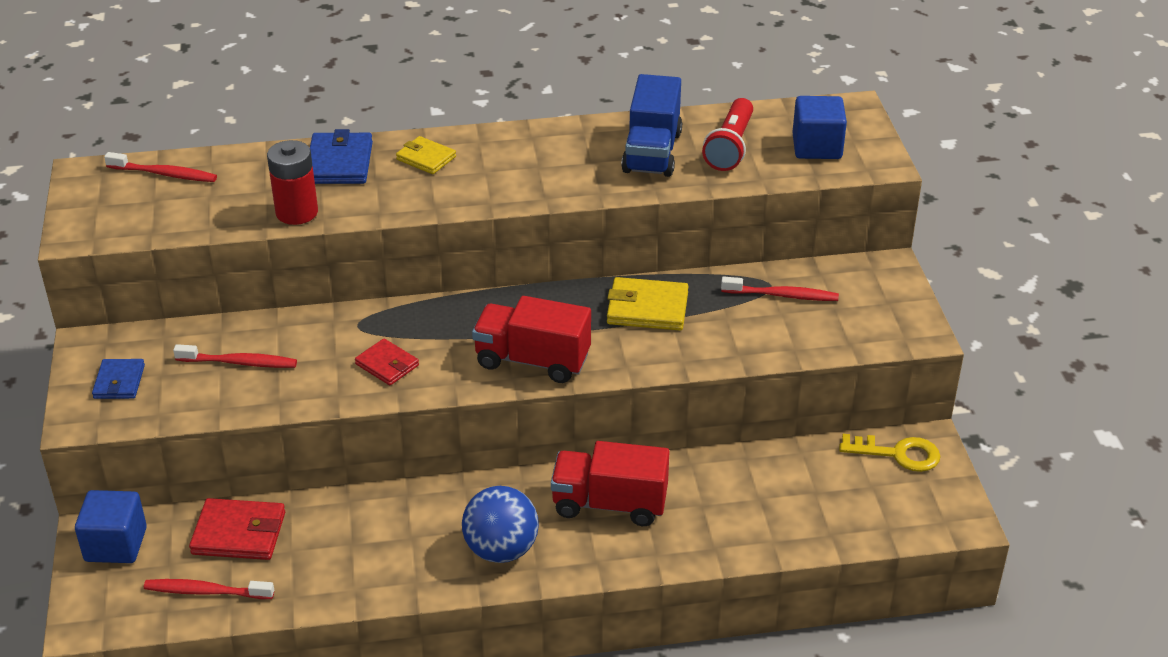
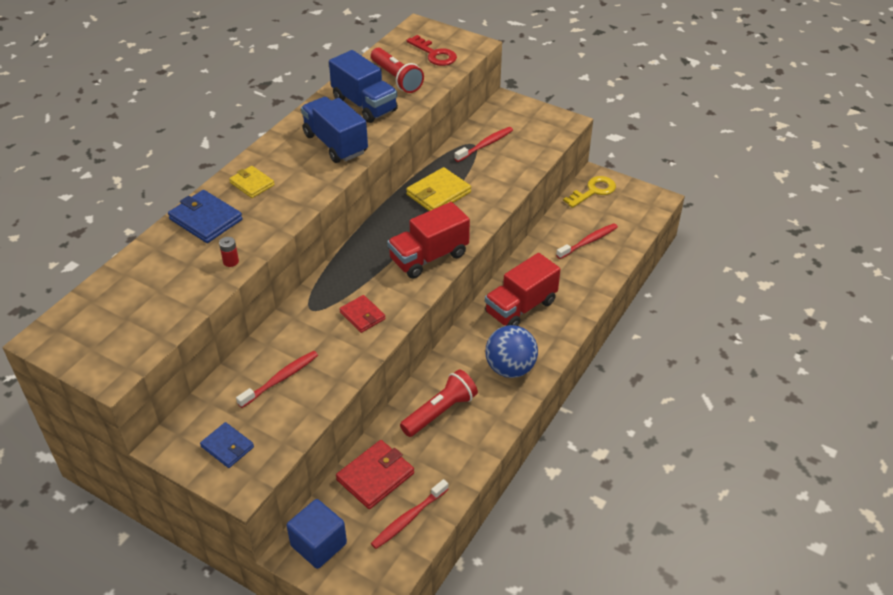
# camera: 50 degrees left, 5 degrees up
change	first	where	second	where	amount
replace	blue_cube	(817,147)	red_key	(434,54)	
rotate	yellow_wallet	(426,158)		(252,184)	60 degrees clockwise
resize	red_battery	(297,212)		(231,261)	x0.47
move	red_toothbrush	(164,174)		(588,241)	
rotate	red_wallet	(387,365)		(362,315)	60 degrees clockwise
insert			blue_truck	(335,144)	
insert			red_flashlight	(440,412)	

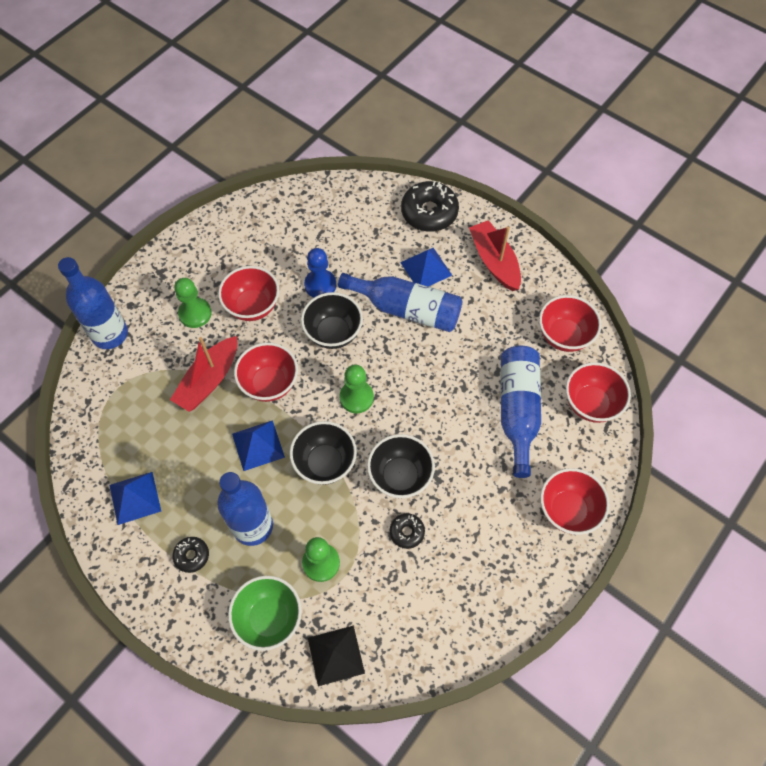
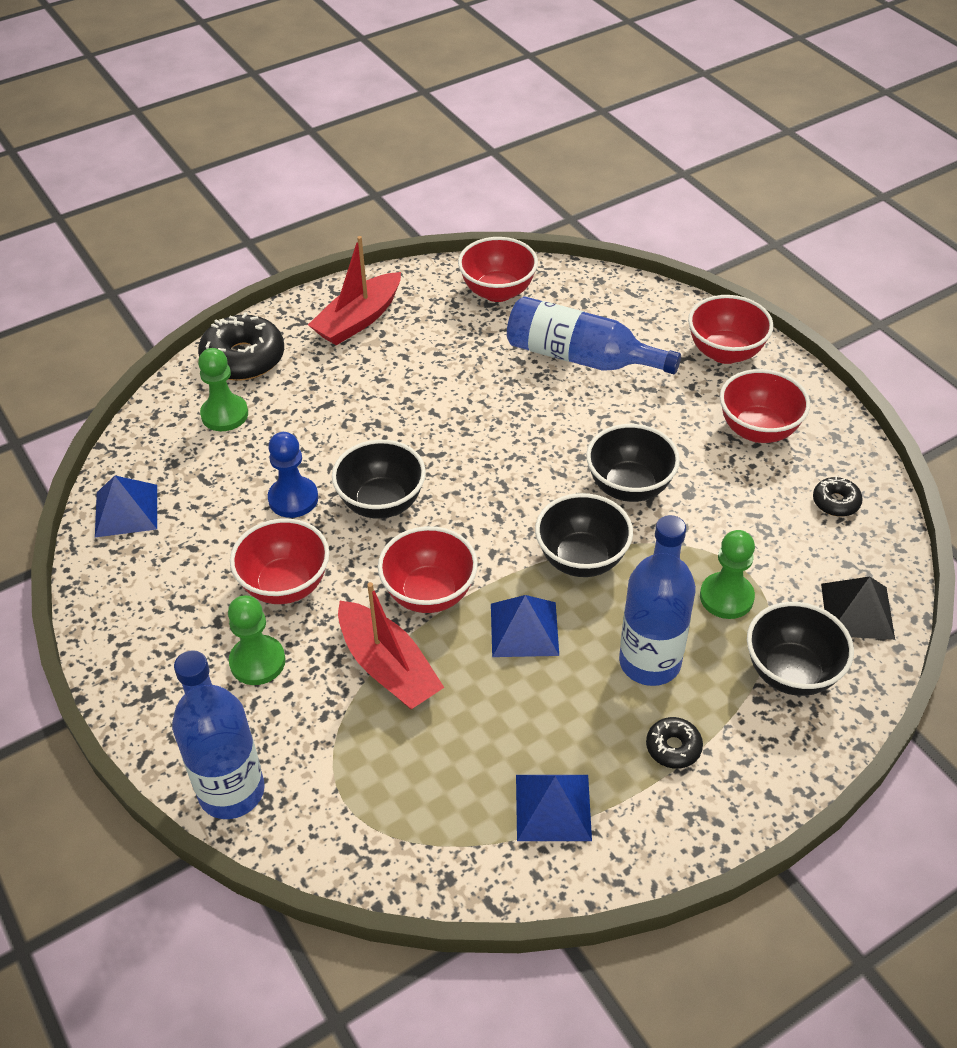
# camera: 70 degrees left, 15 degrees down
change	first	where	second	where	amount
rotate	red_boat	(494,261)		(358,320)	45 degrees counterclockwise
move	blue_pyramid	(426,268)		(126,510)	
delete	blue_bottle	(406,309)			
move	red_bowl	(590,404)		(758,430)	
move	green_pawn	(356,397)		(224,414)	
move	black_donut	(407,532)		(836,502)	
recolor	green_bowl	(269,618)	black_bowl	(791,672)	

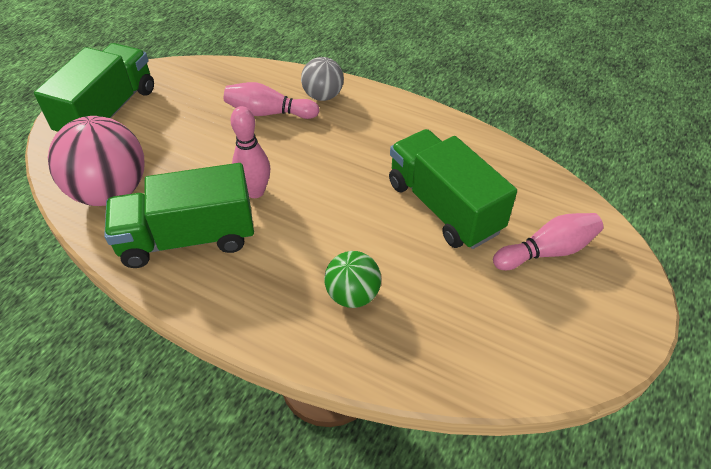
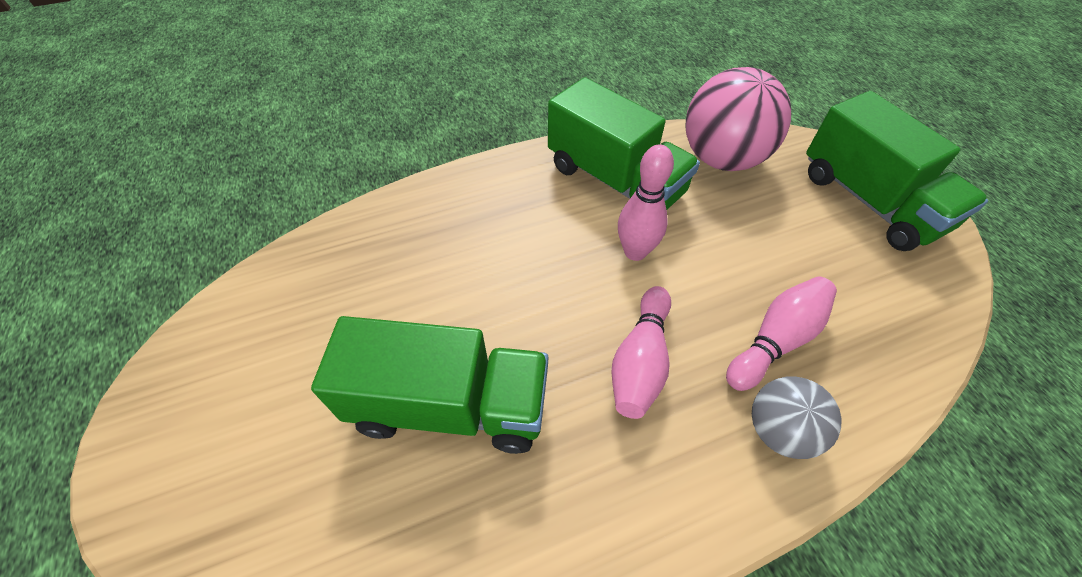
# camera: 130 degrees right, 5 degrees up
change	first	where	second	where	amount
rotate	green_truck	(188,238)		(614,180)	105 degrees clockwise
move	pink_bowling_pin	(547,251)		(640,361)	
delete	green_ball	(352,295)			

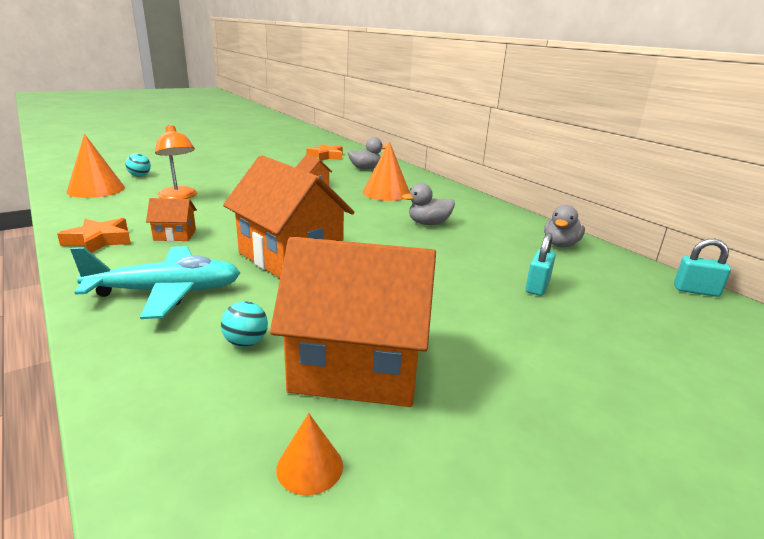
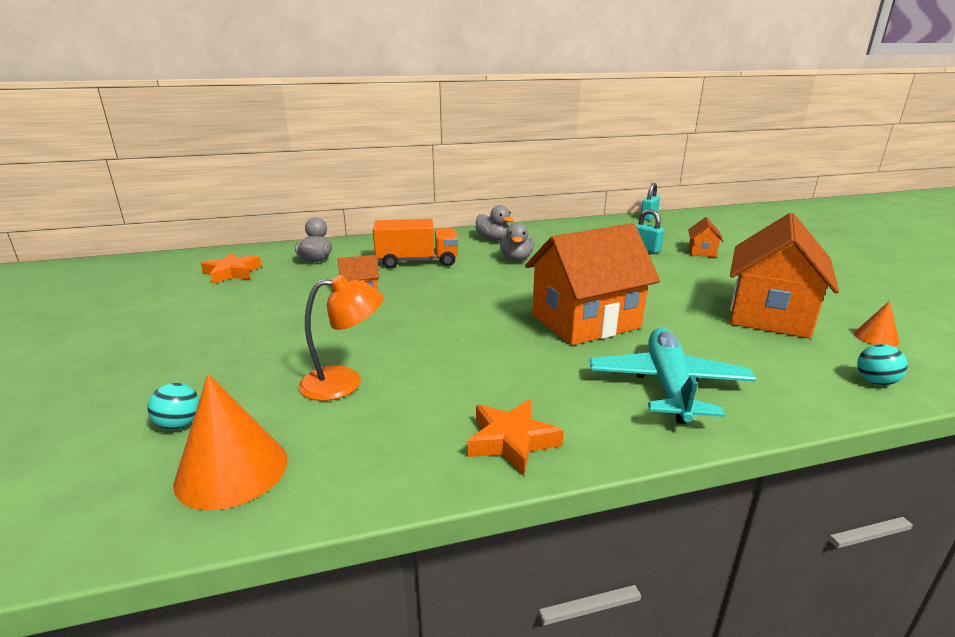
# camera: 70 degrees left, 0 degrees up
change	first	where	second	where	amount
replace	orange_cone	(386,193)	orange_truck	(417,262)	
move	orange_house	(175,235)		(702,251)	
move	grey_duck	(560,245)		(493,239)	
move	turquoise_ball	(246,342)		(875,382)	

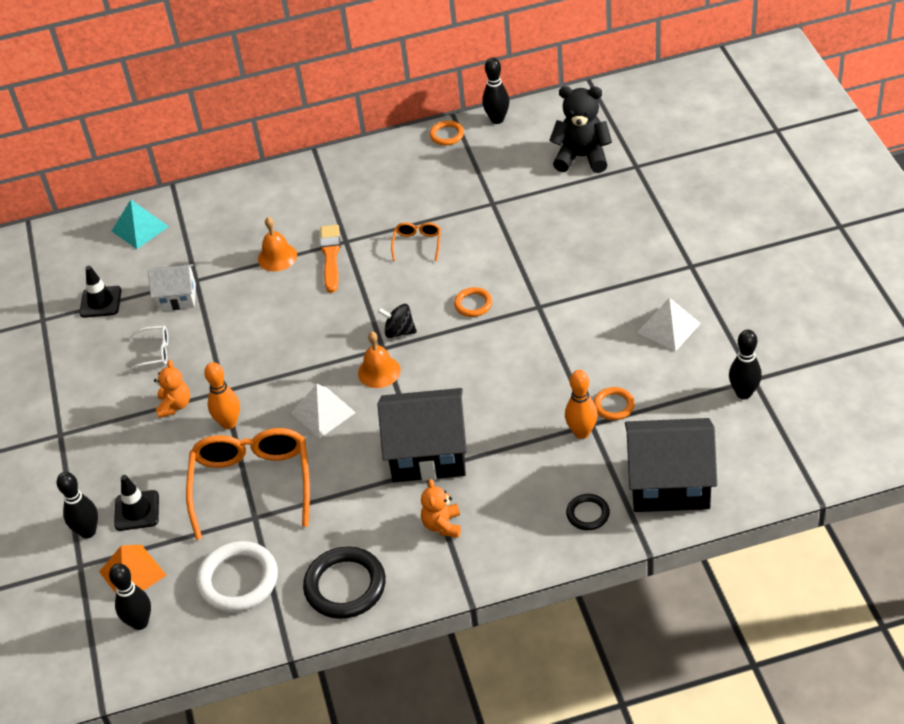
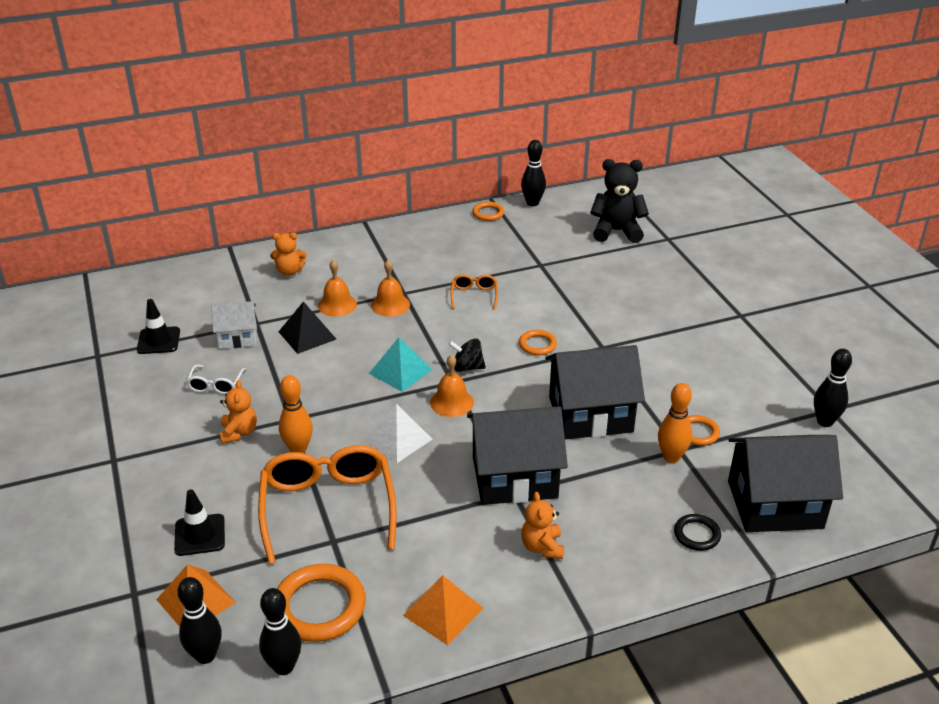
# camera: 10 degrees left, 10 degrees down
change	first	where	second	where	amount
move	turquoise_pyramid	(140,228)		(400,371)	
replace	orange_brush	(330,256)	orange_bell	(390,305)	
delete	white_pyramid	(668,328)			
rotate	white_glasses	(154,353)		(216,385)	105 degrees clockwise
move	black_bowling_pin	(88,531)		(284,666)	
recolor	white_ring	(238,580)	orange_ring	(319,607)	
replace	black_ring	(345,586)	orange_pyramid	(443,611)	
insert			orange_teddy_bear	(289,271)	
insert			black_pyramid	(307,335)	
insert			black_house	(590,414)	

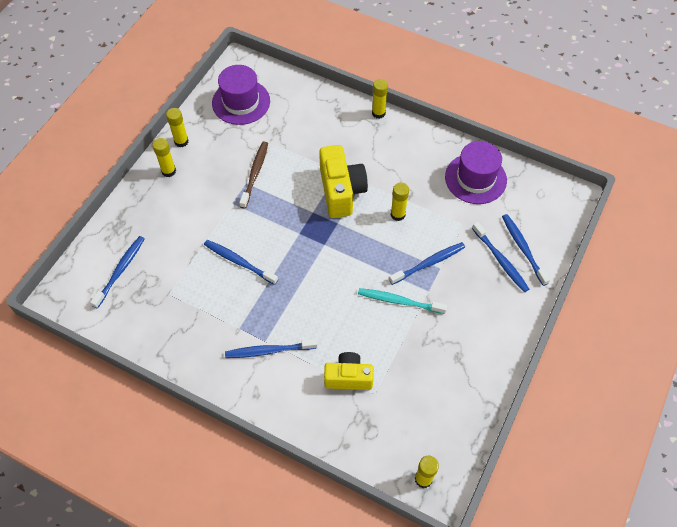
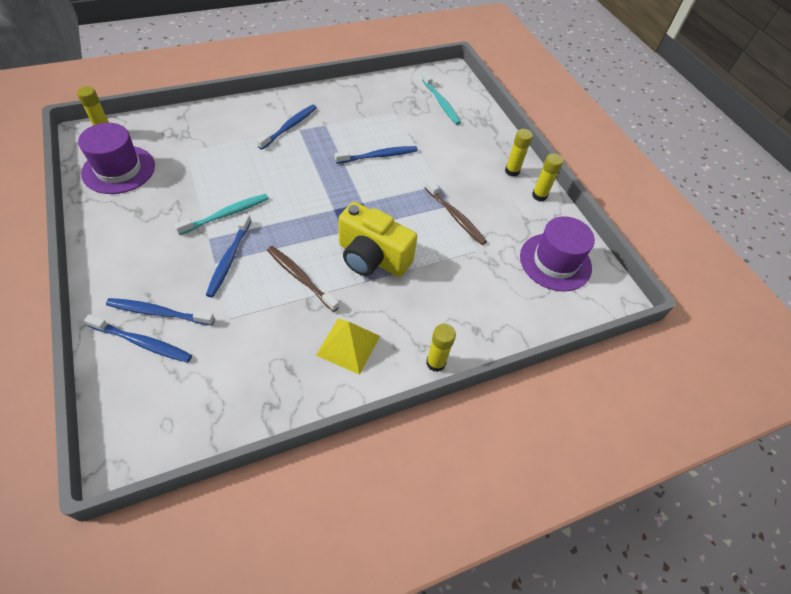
# camera: 125 degrees right, 5 degrees down
change	first	where	second	where	amount
move	purple_hat	(475,178)		(119,169)	
replace	yellow_glue_stick	(398,214)	brown_toothbrush	(300,277)	
recolor	blue_toothbrush	(120,271)	turquoise_toothbrush	(441,103)	
delete	yellow_camera	(348,377)			
insert			yellow_pyramid	(348,345)	

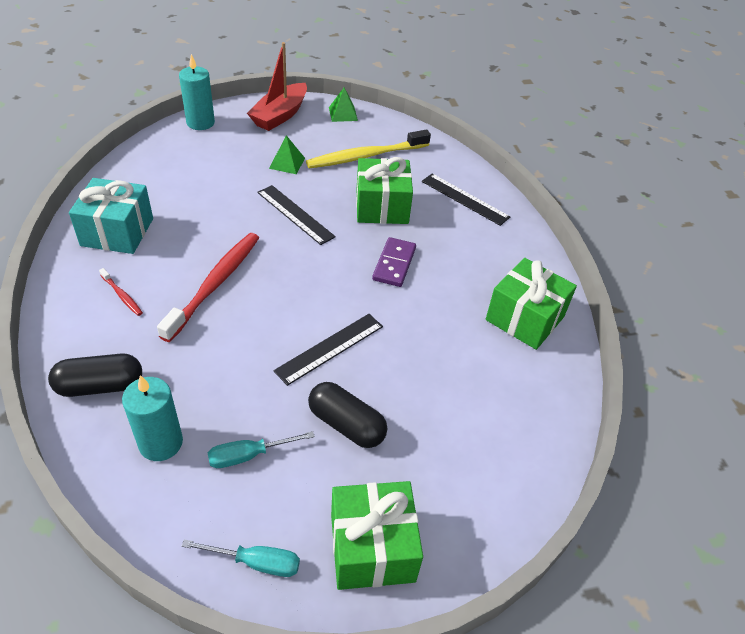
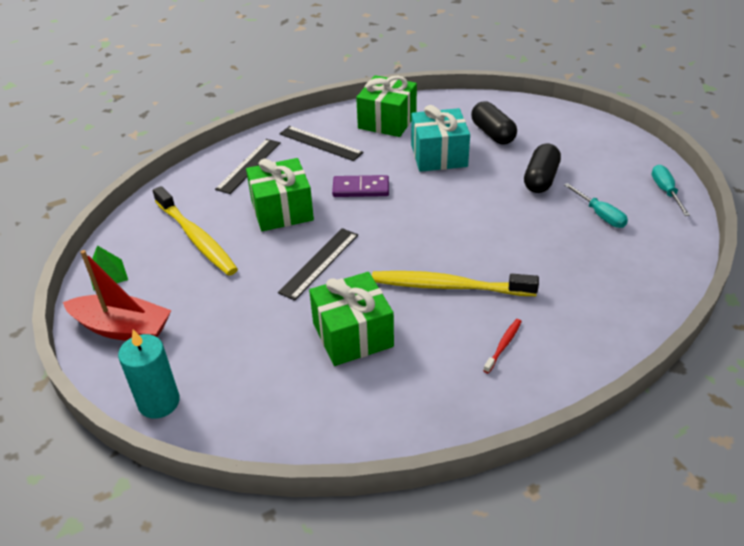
# camera: 100 degrees left, 5 degrees down
change	first	where	second	where	amount
delete	green_pyramid	(287,163)			
move	turquoise_gift	(117,232)		(439,155)	
recolor	red_toothbrush	(215,284)	yellow_toothbrush	(449,286)	
move	black_ruler	(330,348)		(320,143)	
move	black_capsule	(100,386)		(492,134)	
delete	turquoise_candle	(161,443)			
move	green_gift	(372,547)		(352,335)	

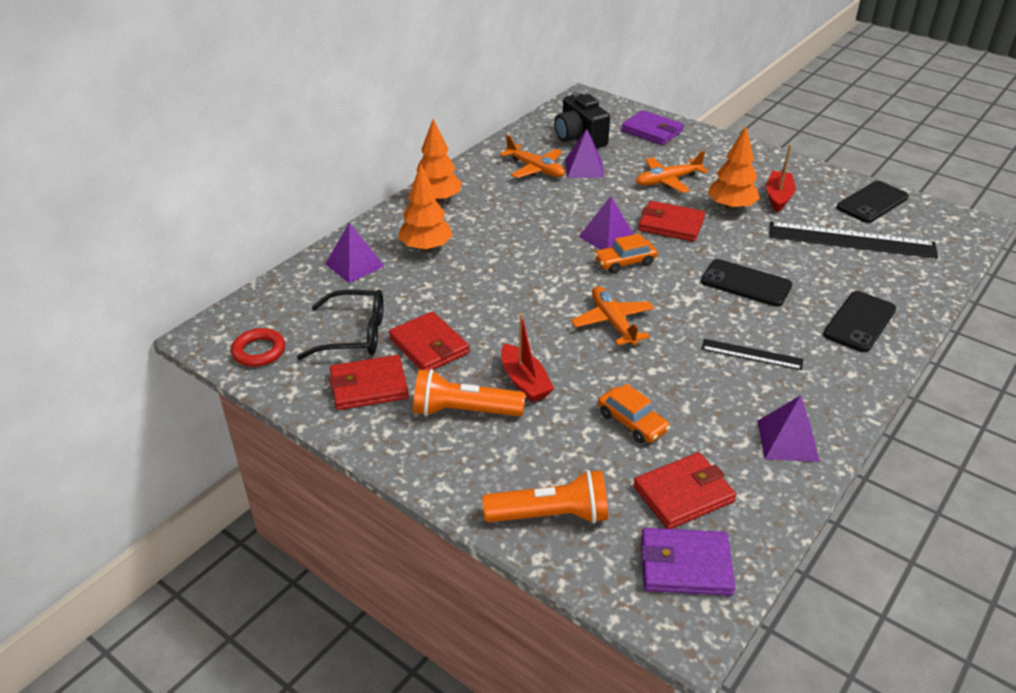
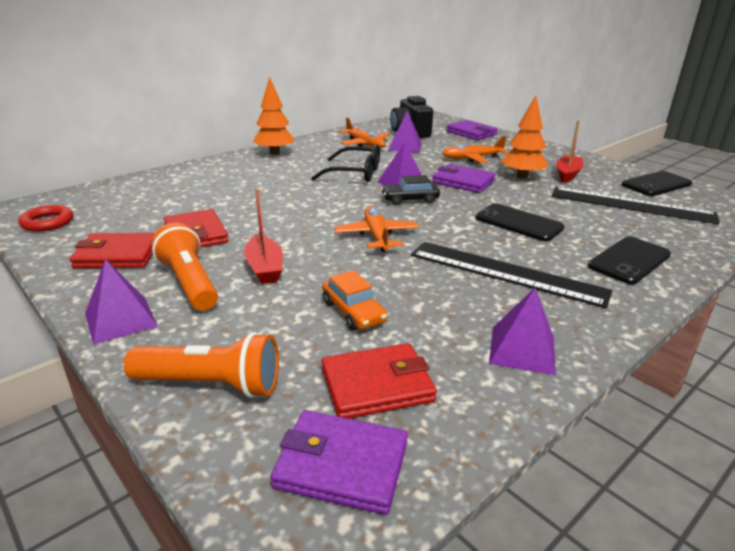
# camera: 10 degrees right, 10 degrees down
change	first	where	second	where	amount
delete	orange_tree	(426,248)			
recolor	red_wallet	(671,225)	purple_wallet	(463,182)	
move	purple_pyramid	(354,265)		(120,319)	
recolor	orange_car	(625,262)	black_car	(410,200)	
move	black_glasses	(354,334)		(355,173)	
resize	black_ruler	(752,354)		(506,273)	x1.90
rotate	orange_flashlight	(463,411)		(189,283)	45 degrees clockwise

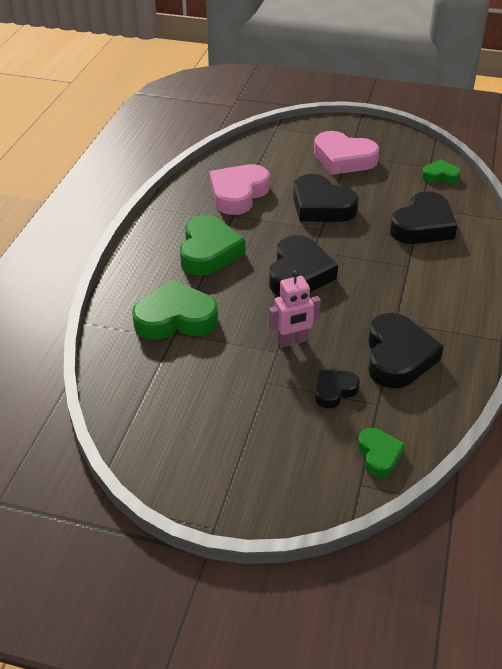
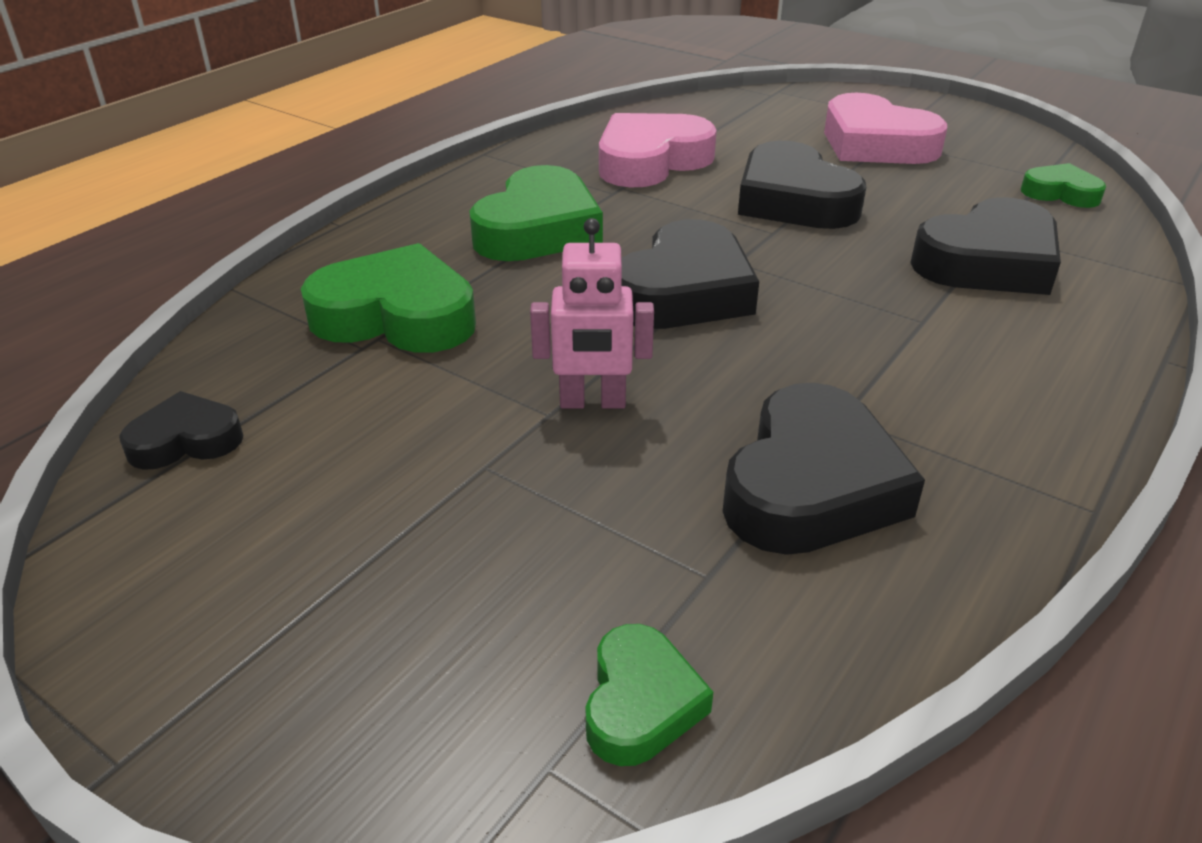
# camera: 20 degrees right, 5 degrees down
change	first	where	second	where	amount
move	black_heart	(334,391)		(186,440)	

